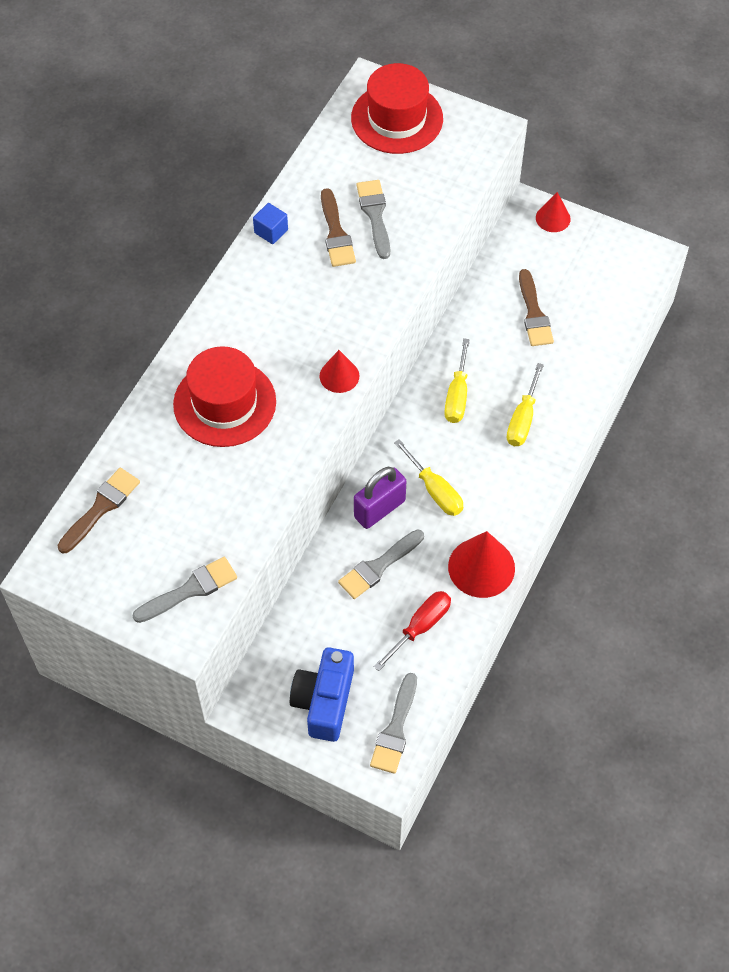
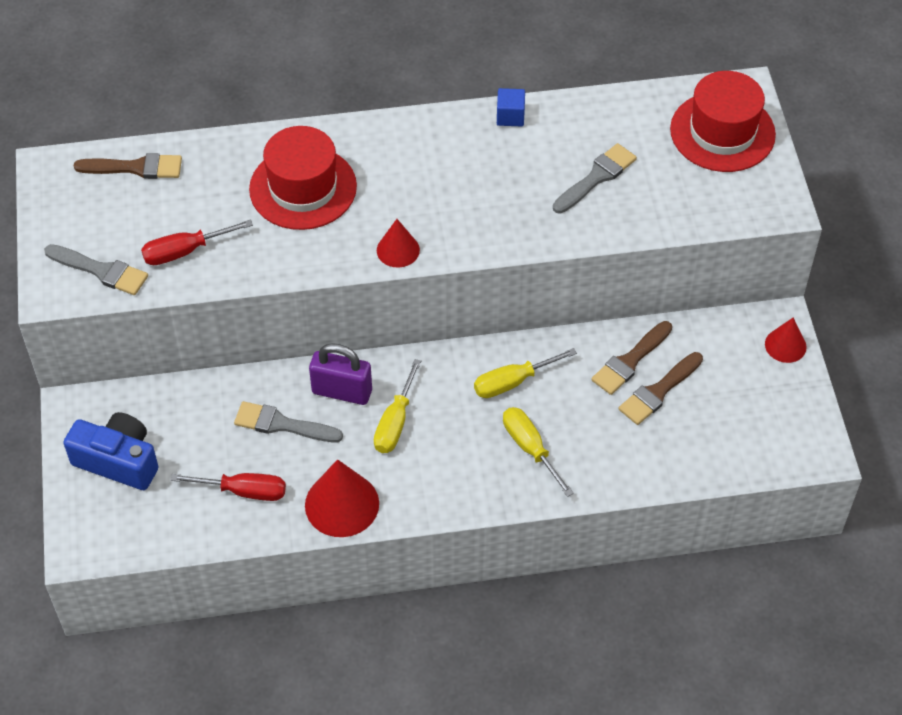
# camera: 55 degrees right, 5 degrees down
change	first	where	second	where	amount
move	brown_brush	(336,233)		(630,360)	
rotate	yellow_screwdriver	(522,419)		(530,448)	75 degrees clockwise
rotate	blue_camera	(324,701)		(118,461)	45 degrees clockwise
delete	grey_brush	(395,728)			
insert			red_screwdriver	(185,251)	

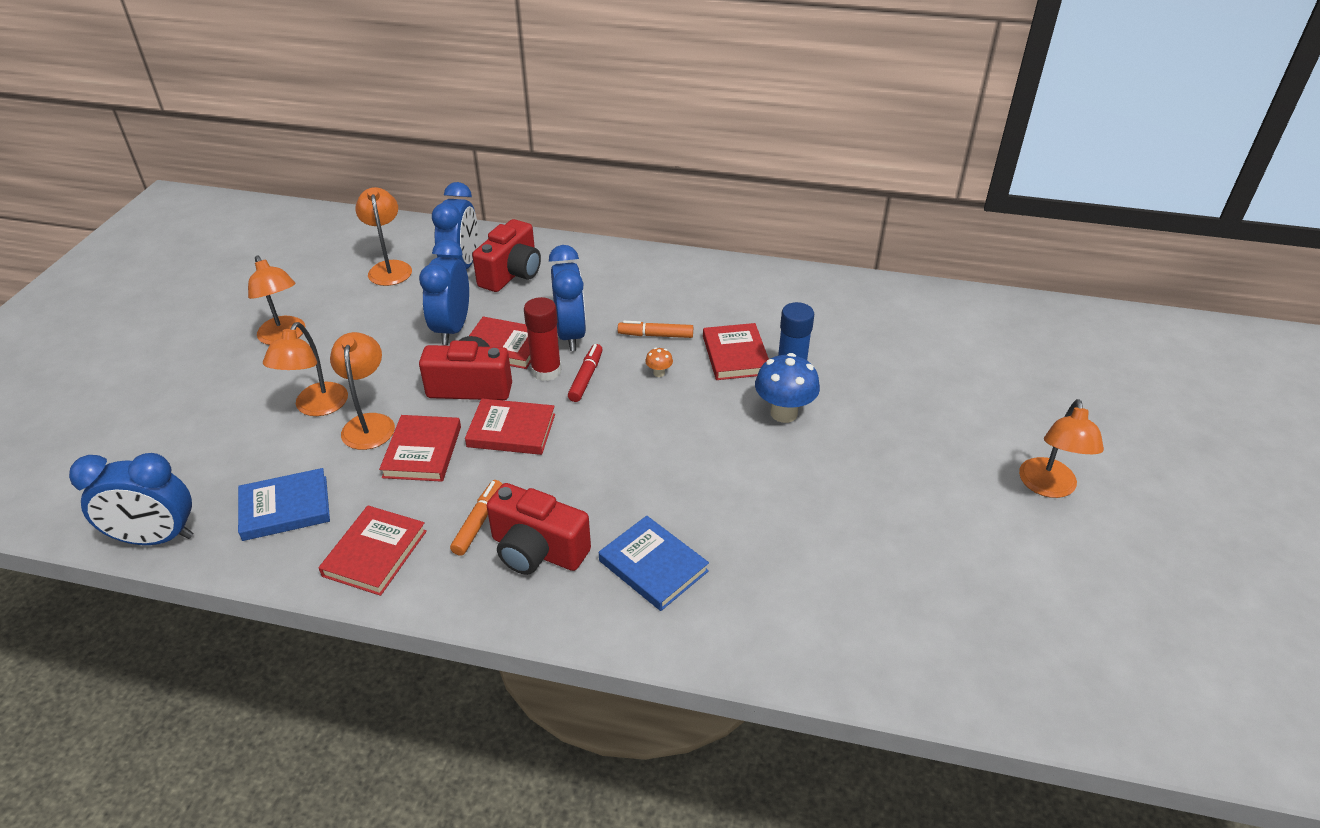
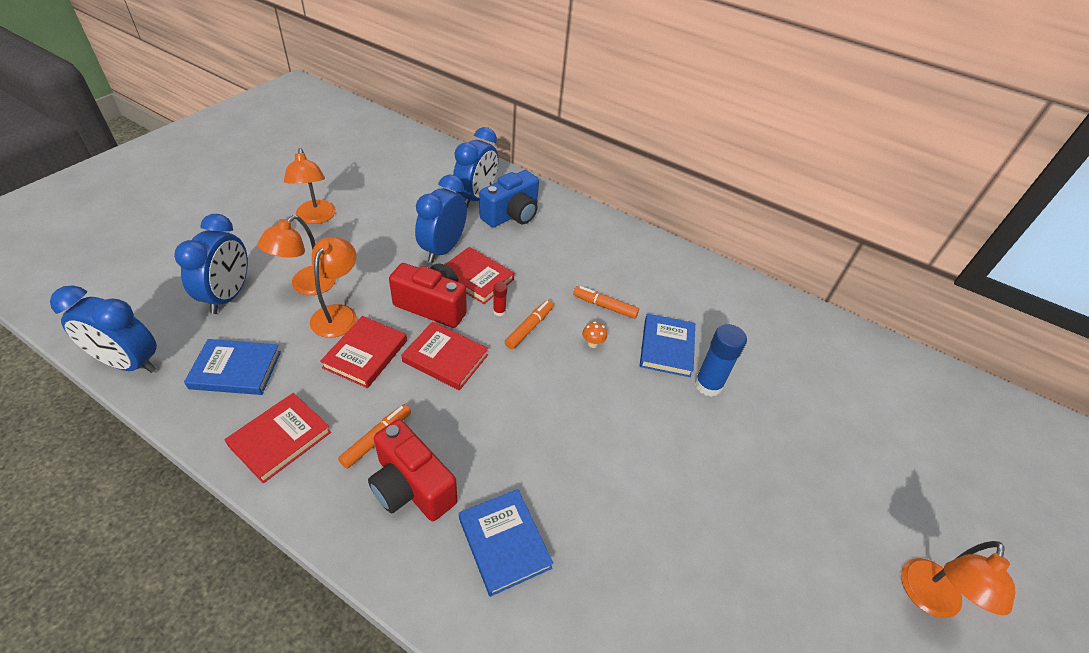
# camera: 15 degrees right, 5 degrees up
change	first	where	second	where	amount
delete	orange_lamp	(389,268)			
recolor	red_camera	(512,274)	blue_camera	(512,215)	
move	blue_clock	(571,334)		(228,296)	
resize	red_glue_stick	(546,371)		(499,311)	x0.49
recolor	red_book	(735,355)	blue_book	(666,347)	
recolor	red_marker	(586,377)	orange_marker	(529,328)	
delete	blue_mushroom	(784,413)			

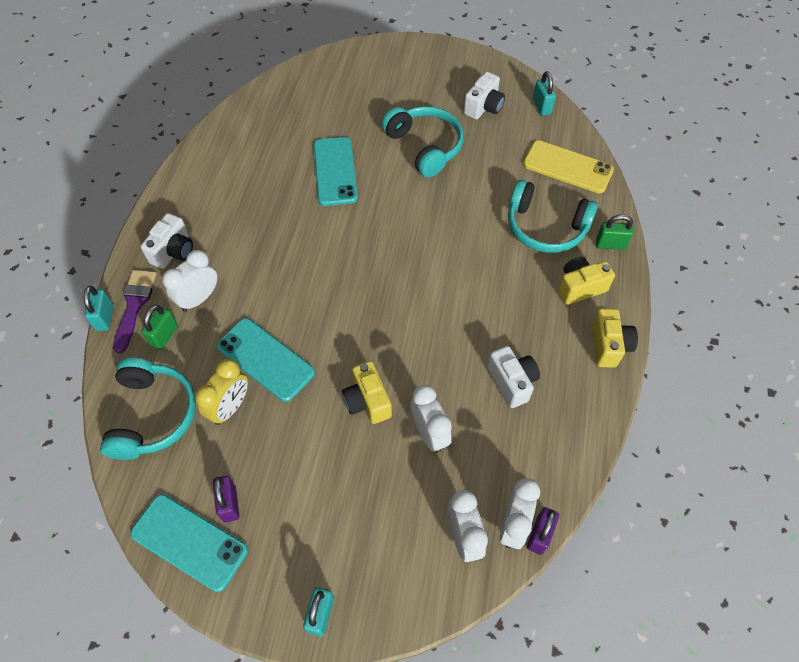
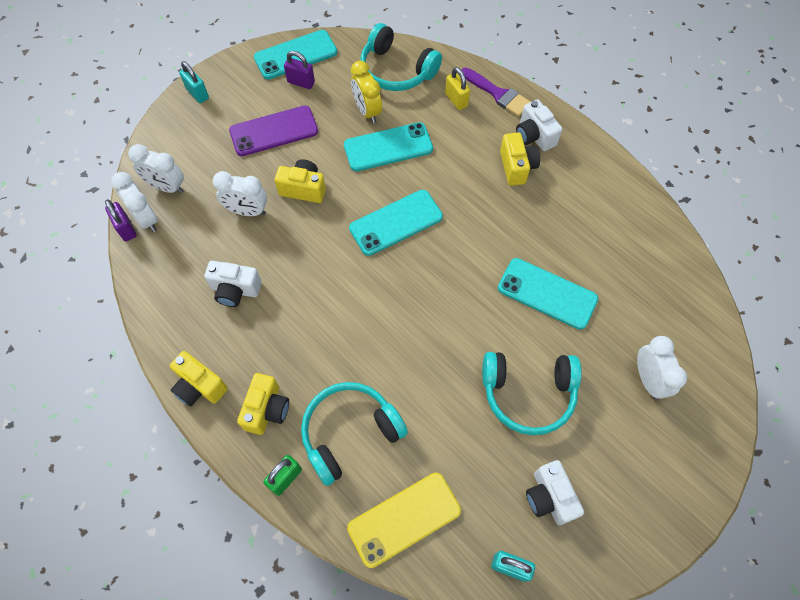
# camera: 125 degrees right, 5 degrees up
change	first	where	second	where	amount
move	white_clock	(199,298)		(648,379)	
delete	turquoise_padlock	(105,318)			
recolor	green_padlock	(164,336)	yellow_padlock	(456,100)	
insert			purple_phone	(274,131)	
insert			yellow_camera	(516,167)	
insert			turquoise_phone	(396,222)	

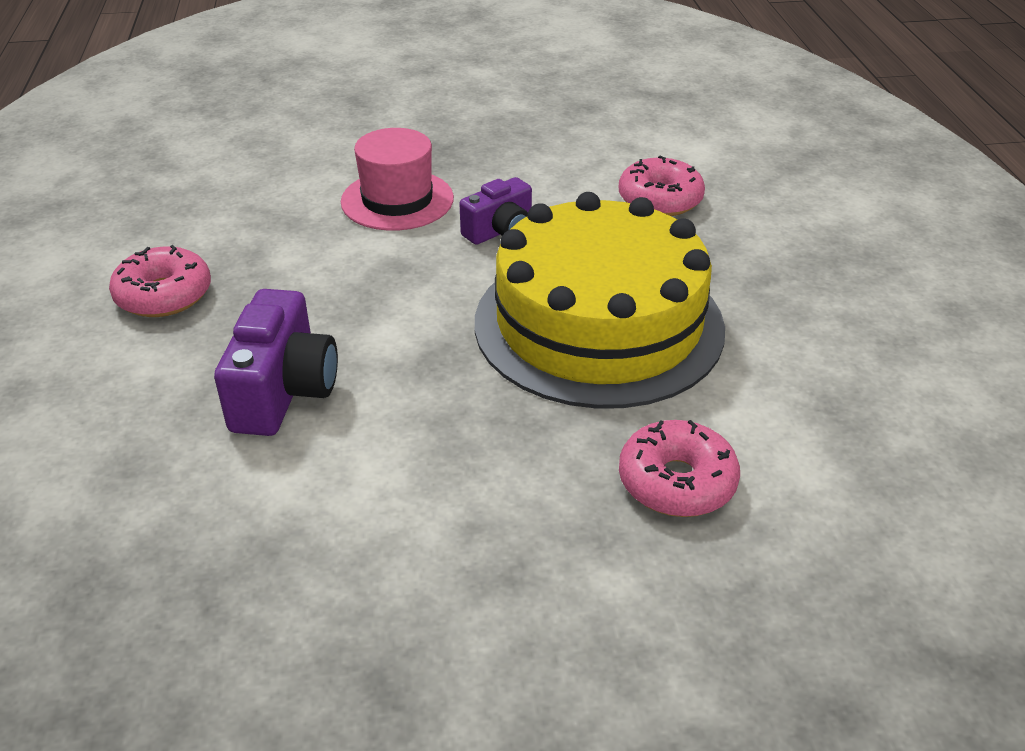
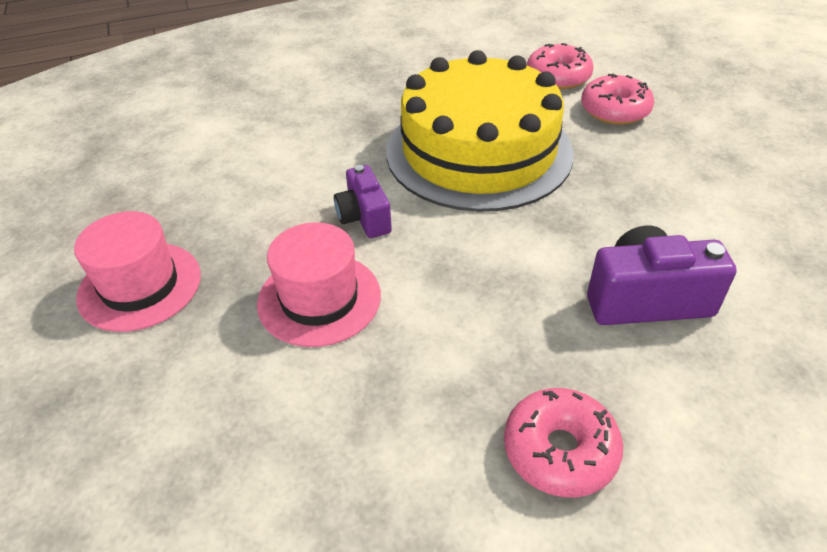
# camera: 100 degrees left, 5 degrees up
change	first	where	second	where	amount
move	pink_donut	(660,200)		(558,77)	
rotate	purple_camera	(500,231)		(364,217)	150 degrees counterclockwise
insert			pink_hat	(140,286)	

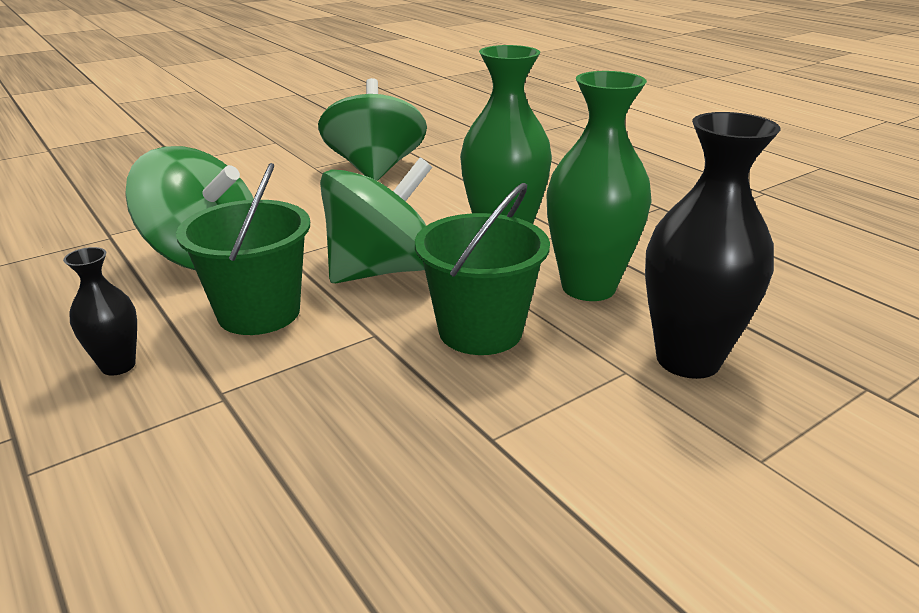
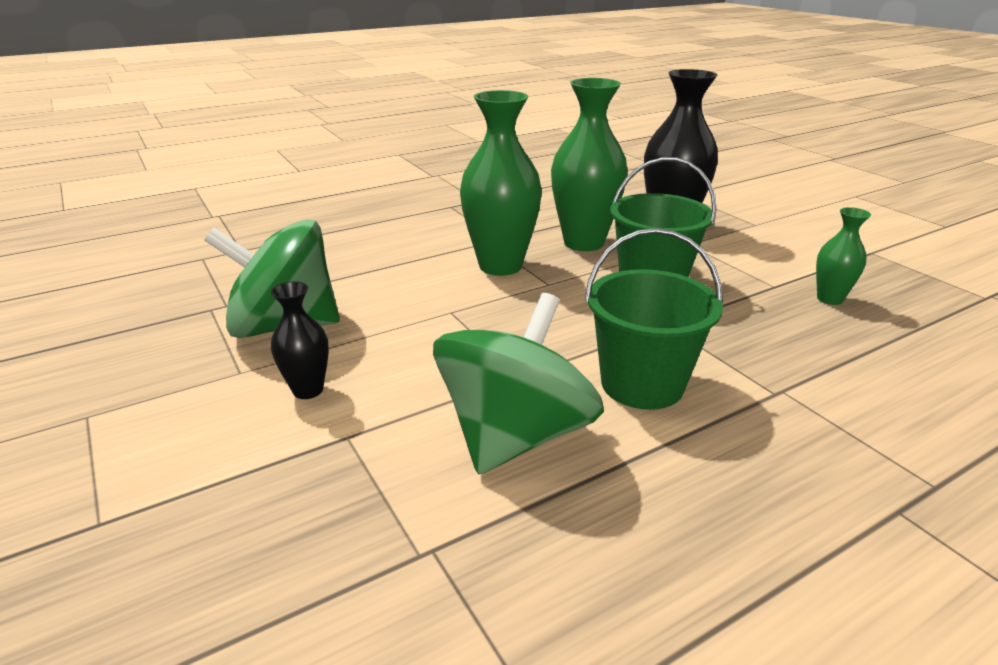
# camera: 85 degrees left, 0 degrees up
change	first	where	second	where	amount
delete	green_spinning_top	(383,270)			
move	black_vase	(118,365)		(308,390)	
insert			green_vase	(829,299)	

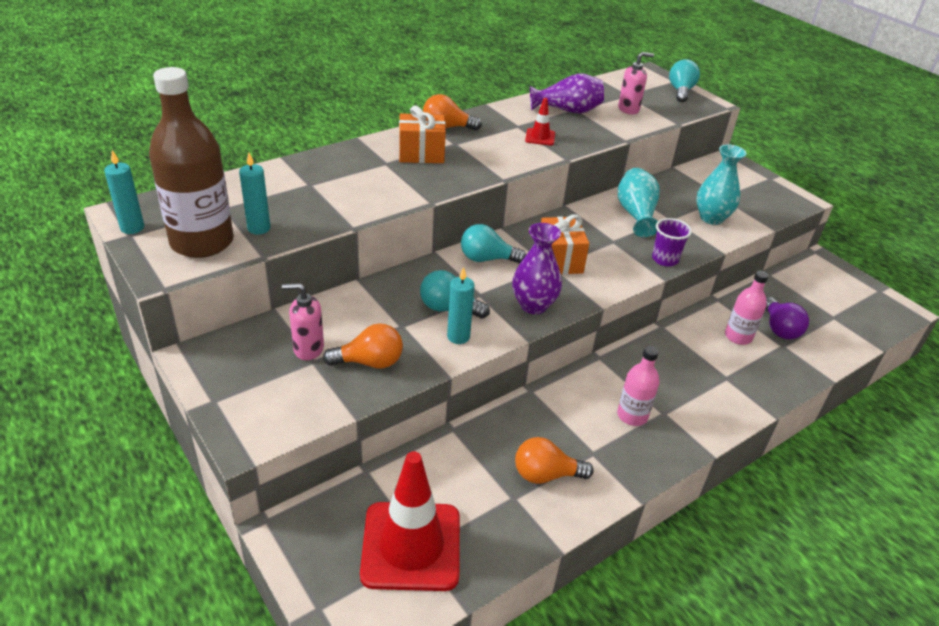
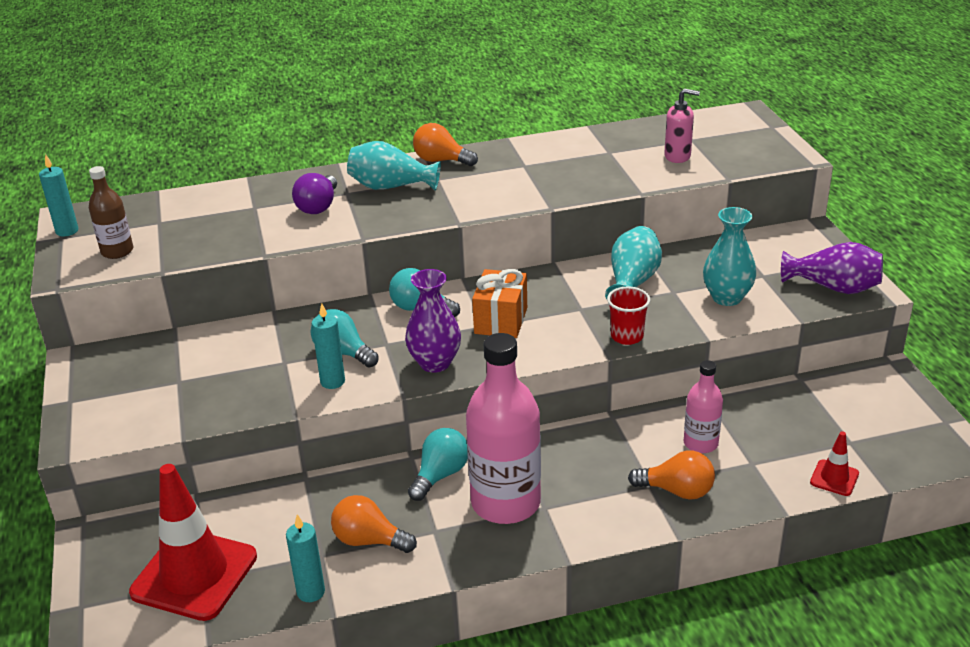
# camera: 25 degrees right, 5 degrees down
change	first	where	second	where	amount
move	turquoise_light_bulb	(681,91)		(440,475)	
resize	brown_bottle	(202,242)		(117,251)	x0.52
move	purple_vase	(567,110)		(833,287)	
move	red_traffic_cone	(540,137)		(834,478)	
replace	orange_gift	(421,154)	turquoise_vase	(391,187)	
move	turquoise_candle	(259,228)		(311,592)	
recolor	purple_cup	(665,259)	red_cup	(627,336)	
delete	pink_soap_dispenser	(308,349)			
move	purple_light_bulb	(779,329)		(318,206)	
move	orange_light_bulb	(370,362)		(677,491)	
resize	pink_bottle	(632,415)		(505,503)	x1.91

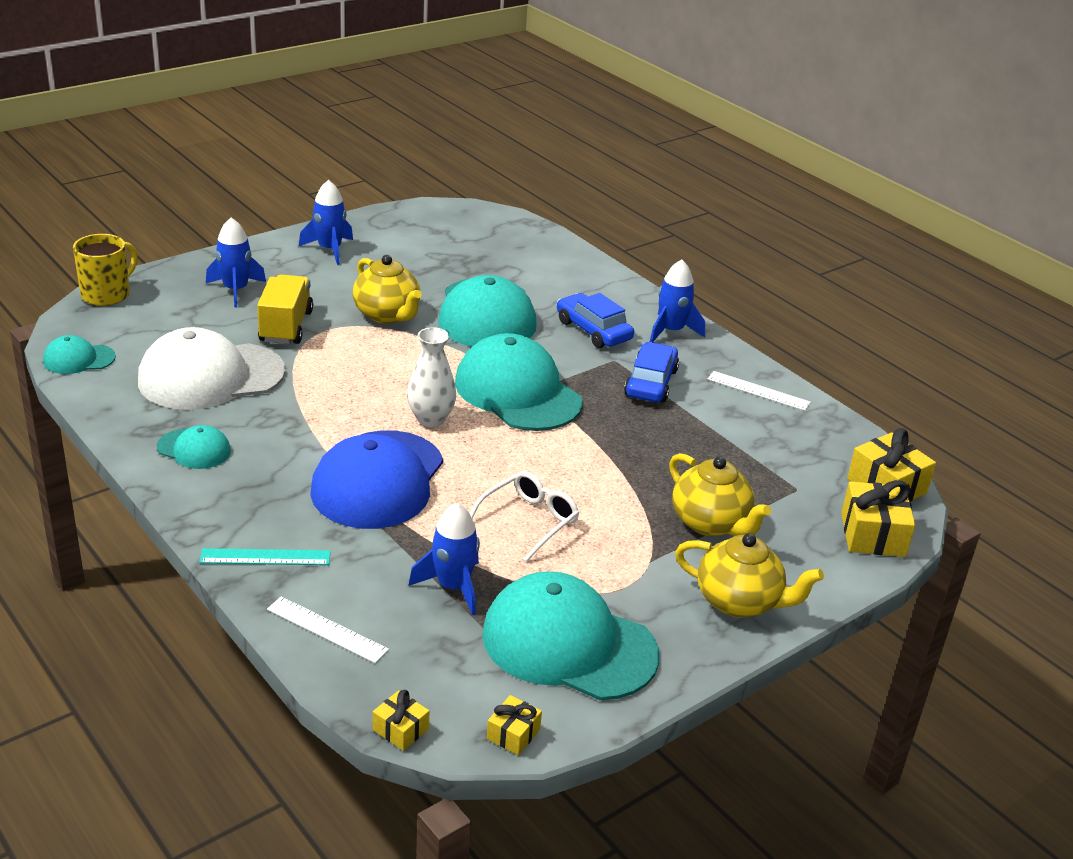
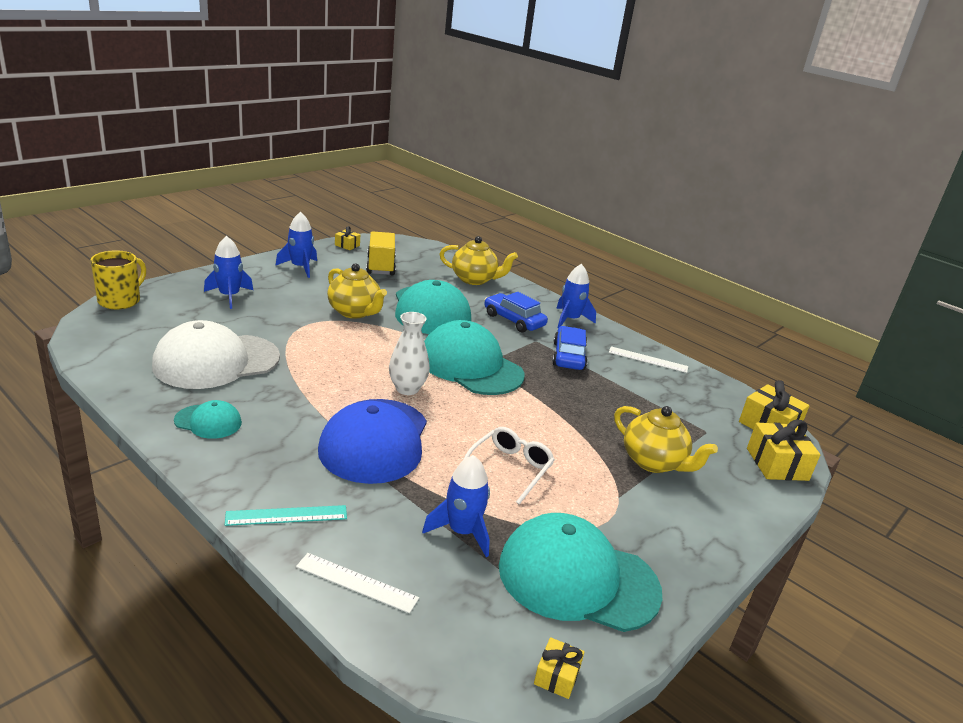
# camera: 10 degrees left, 5 degrees down
change	first	where	second	where	amount
move	yellow_truck	(286,327)		(380,266)	
delete	turquoise_cap	(79,359)			
move	yellow_teapot	(739,602)		(474,279)	
move	yellow_gift	(400,729)		(347,245)	

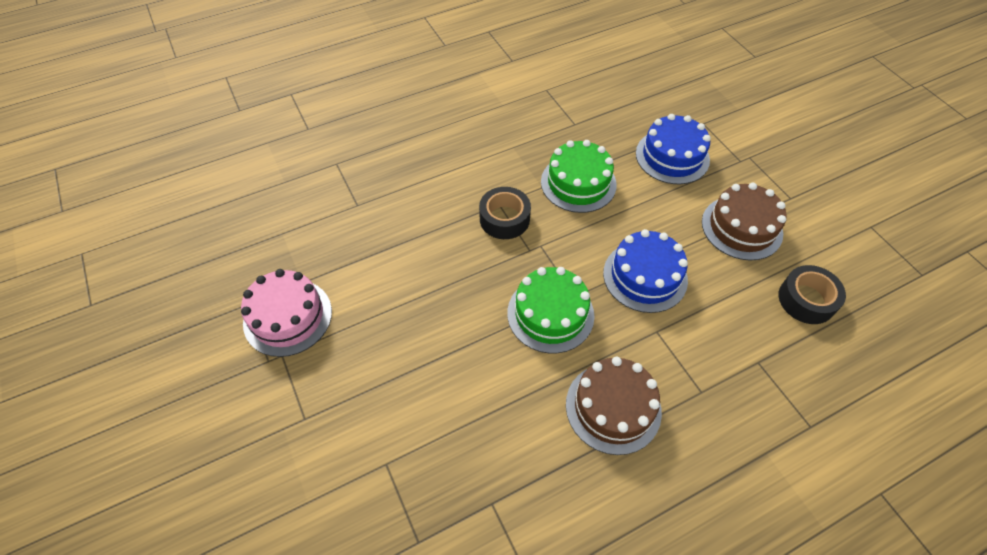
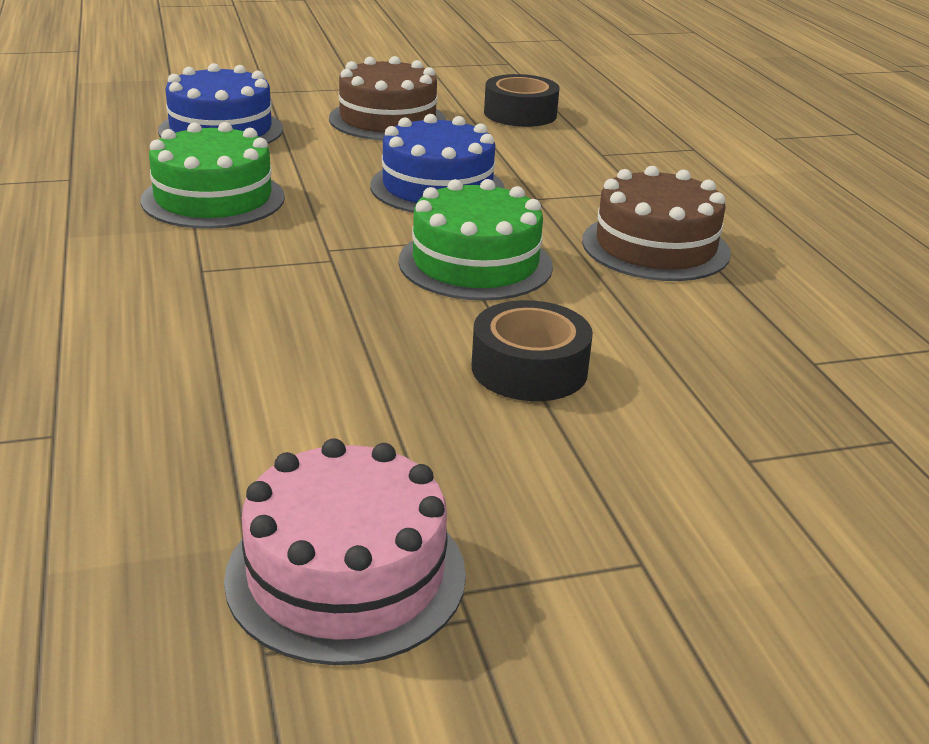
# camera: 80 degrees left, 25 degrees down
change	first	where	second	where	amount
move	black_tape	(504,219)		(529,369)	

